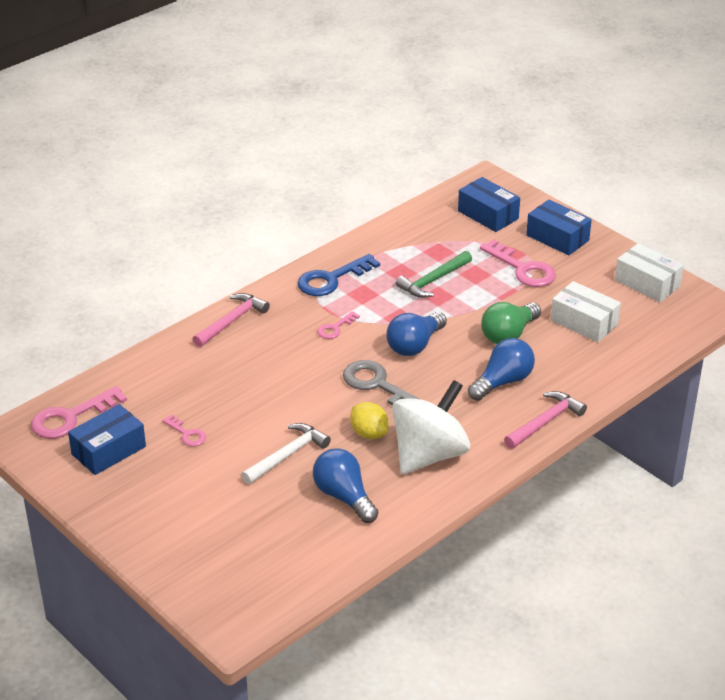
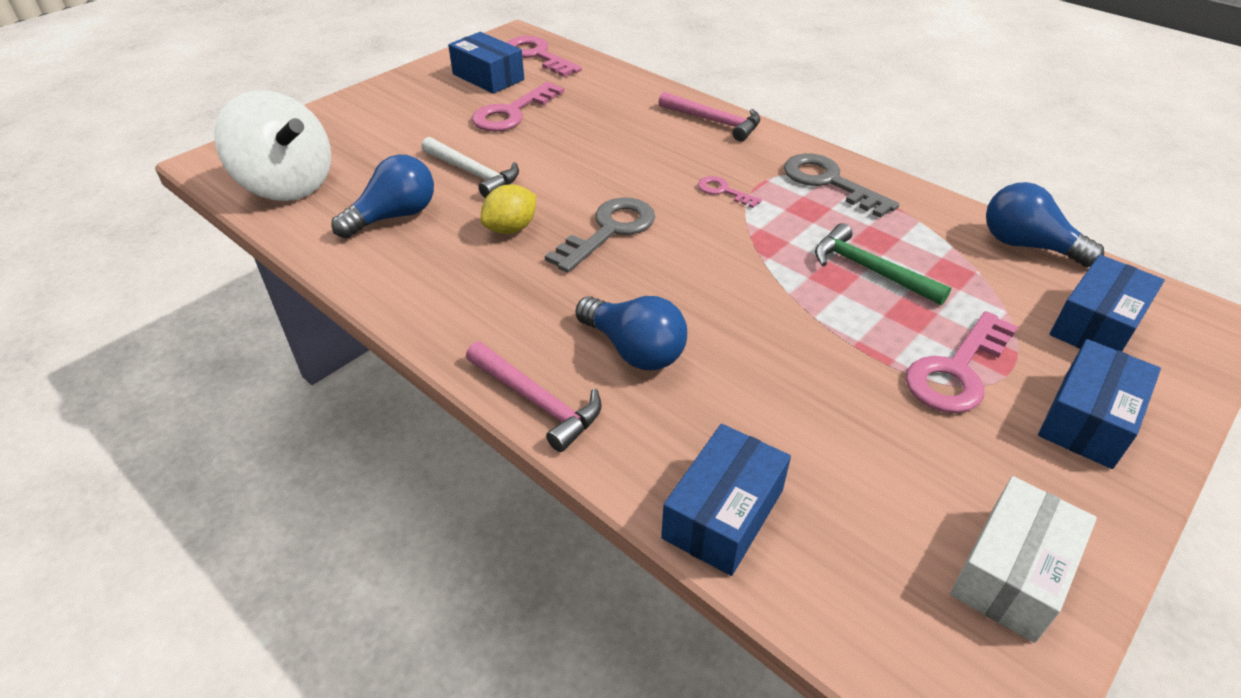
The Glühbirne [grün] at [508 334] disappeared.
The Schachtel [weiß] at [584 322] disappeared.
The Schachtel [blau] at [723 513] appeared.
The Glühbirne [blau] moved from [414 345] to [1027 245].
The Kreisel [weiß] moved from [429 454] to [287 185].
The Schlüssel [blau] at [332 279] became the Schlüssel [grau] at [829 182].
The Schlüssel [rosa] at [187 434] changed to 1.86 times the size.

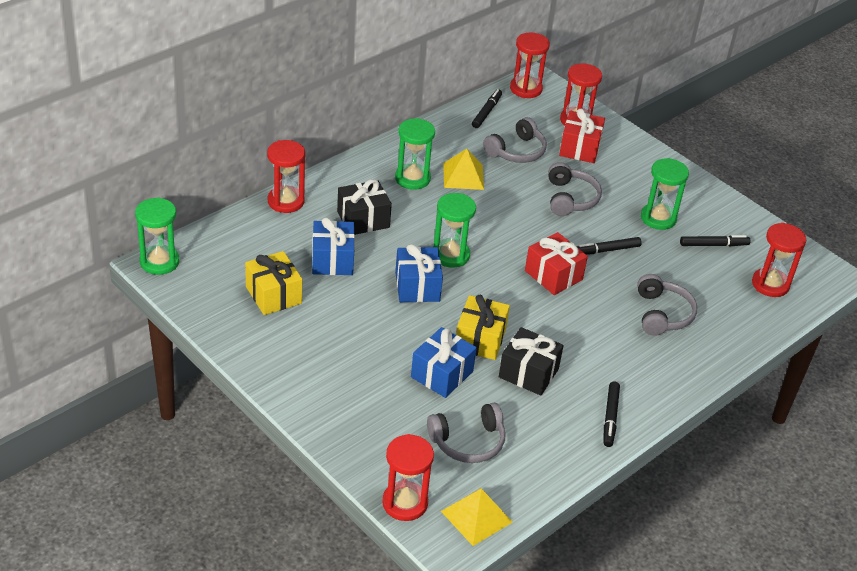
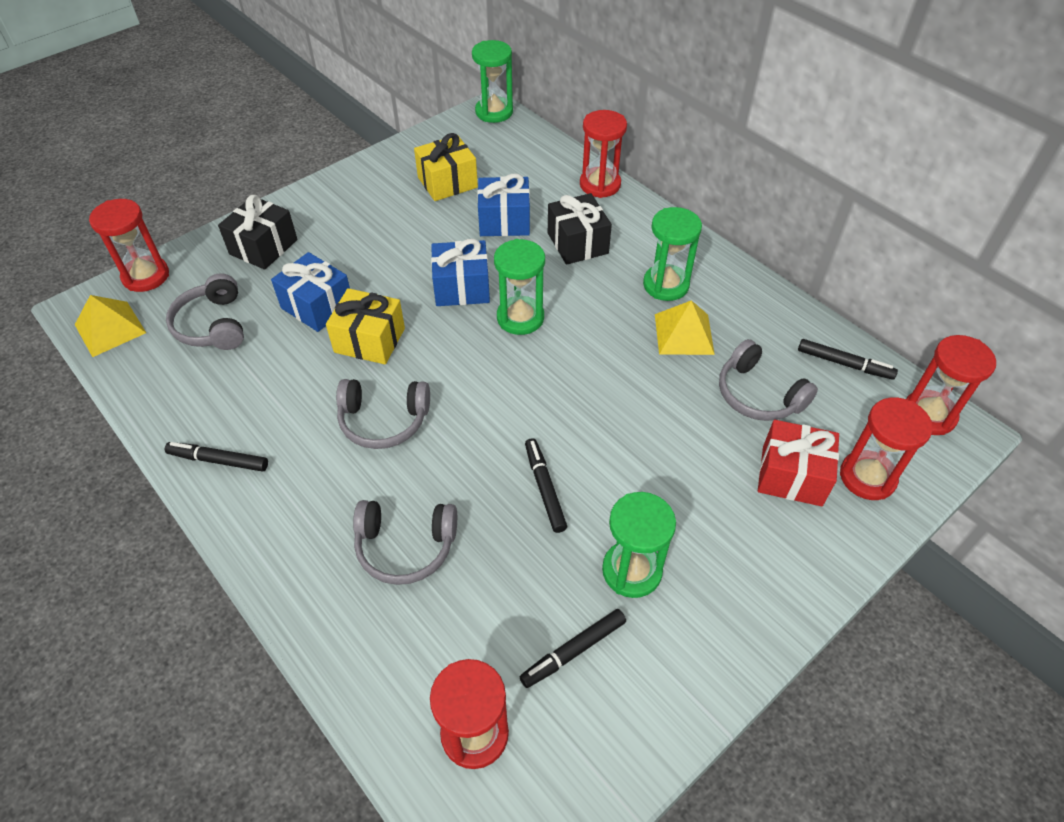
The Geschenk [rot] at [553 275] disappeared.
The Geschenk [schwarz] moved from [528 373] to [263 247].
The Kopfhörer [grau] moved from [570 198] to [383 420].
The Filzstift [schwarz] at [713 245] turned 60 degrees clockwise.

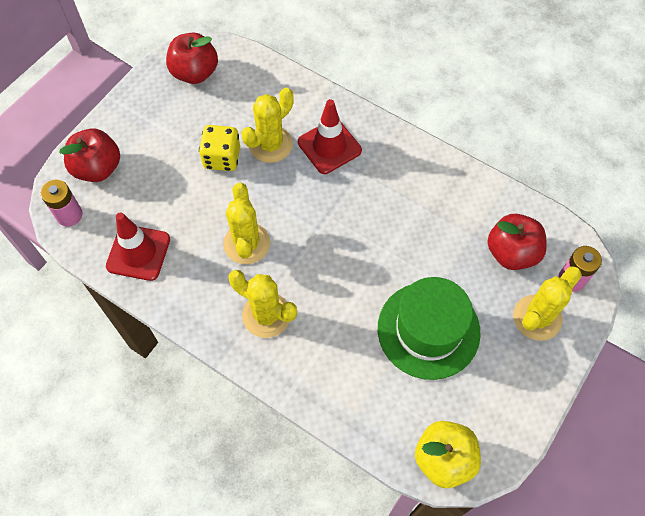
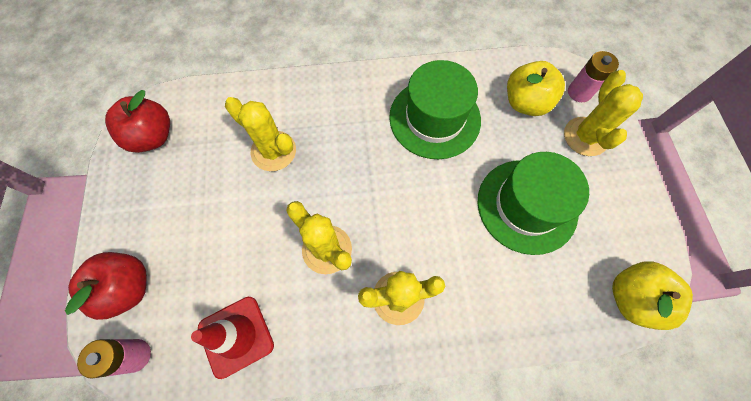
The Spielwürfel [gelb] at [222 158] disappeared.
The Leitkegel [rot] at [329 146] disappeared.
The Hut [grün] at [434 118] appeared.
The Apfel [rot] at [511 252] became the Apfel [gelb] at [525 103].
The Kaktus [gelb] at [270 144] turned 60 degrees counterclockwise.

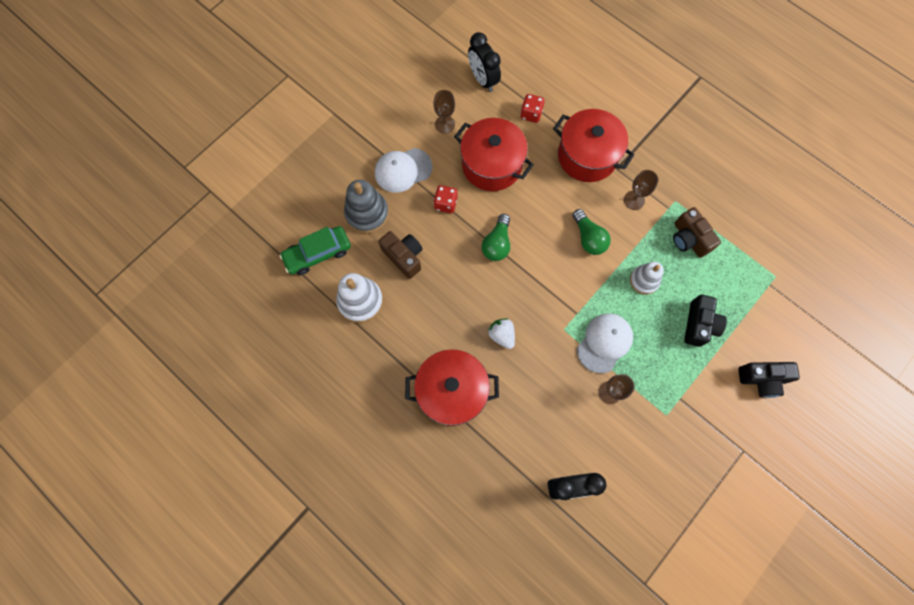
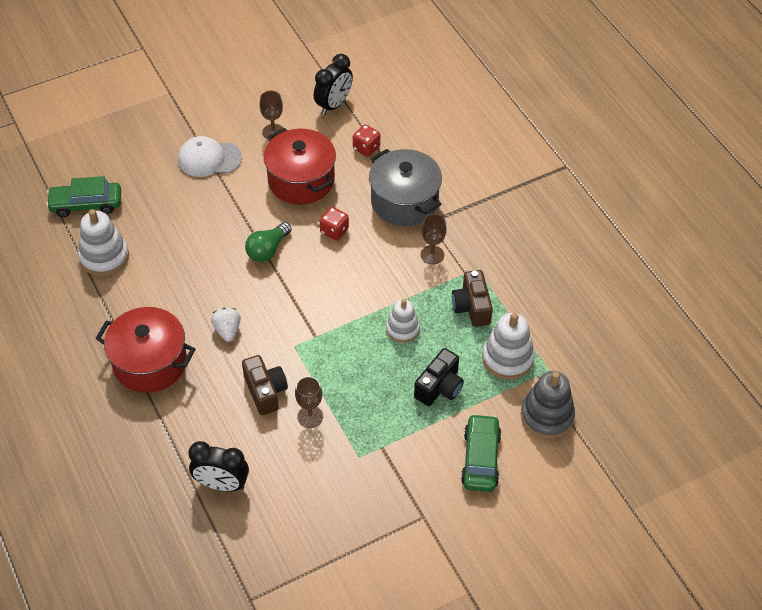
The Glühbirne [grün] at [588 238] disappeared.
The Kappe [weiß] at [604 343] disappeared.
The Stapelspielzeug [weiß] at [507 358] appeared.
The Stapelspielzeug [grau] moved from [367 213] to [547 416].
The Kamera [braun] moved from [404 257] to [265 391].
The Spielwürfel [rot] moved from [445 204] to [334 231].
The Kamera [schwarz] at [762 379] was replaced by the Auto [grün] at [480 459].
The Kochtopf [rot] at [587 156] became the Kochtopf [grau] at [404 201].
The Wecker [schwarz] at [483 80] turned 135 degrees counterclockwise.

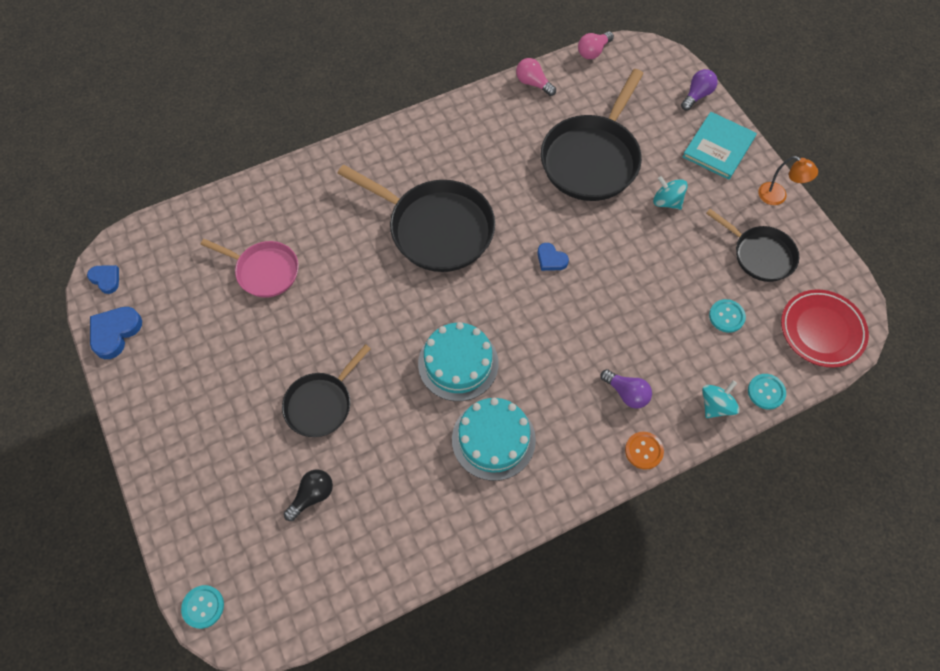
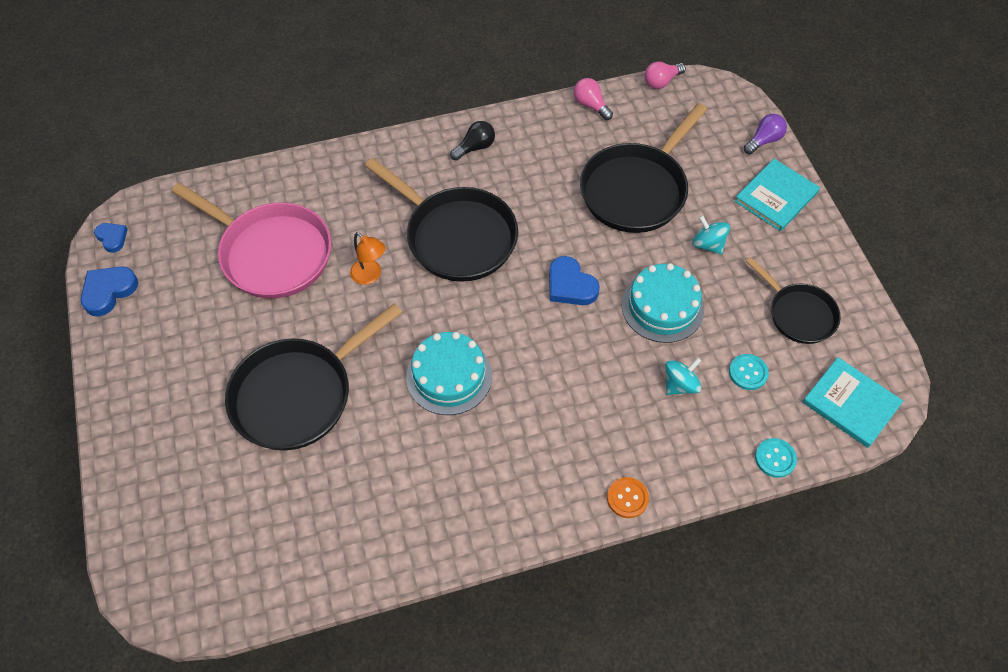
The Knopf [türkis] at [203 607] disappeared.
The Glühbirne [lila] at [626 393] disappeared.
The Glühbirne [schwarz] moved from [312 496] to [475 147].
The Kuchen [türkis] moved from [493 439] to [662 307].
The Kreisel [türkis] moved from [715 405] to [680 384].
The Lampe [orange] moved from [778 196] to [370 276].
The Teller [rot] at [821 330] was replaced by the Buch [türkis] at [851 403].
The Pfanne [rosa] at [264 271] changed to 1.69 times the size.
The Pfanne [schwarz] at [321 404] changed to 1.69 times the size.
The Herz [blau] at [551 259] changed to 1.59 times the size.

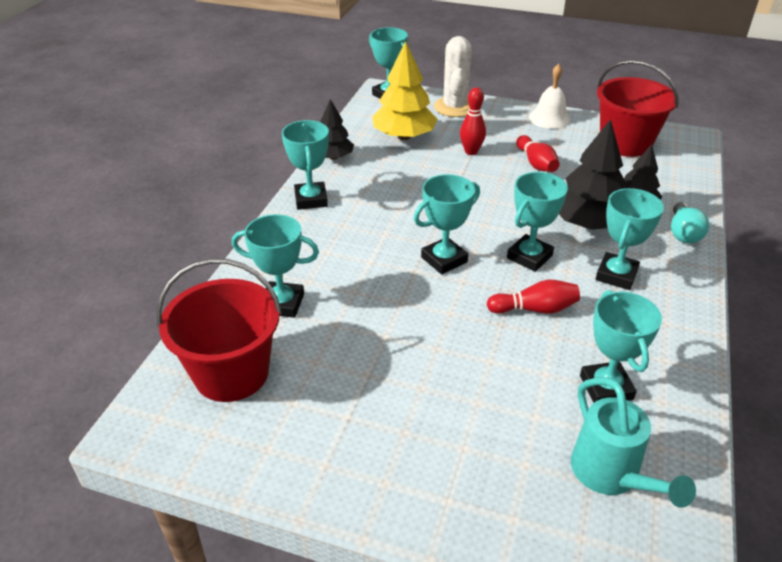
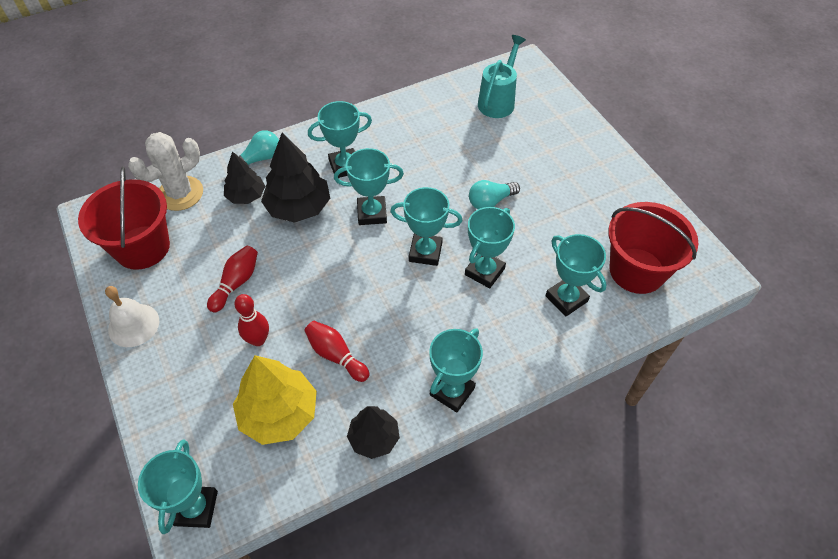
The Glühbirne [türkis] at [490 201] appeared.
The Kaktus [weiß] moved from [454 107] to [180 193].
The Bowlingkegel [rot] moved from [535 309] to [336 355].
The Pokal [türkis] moved from [606 387] to [484 271].

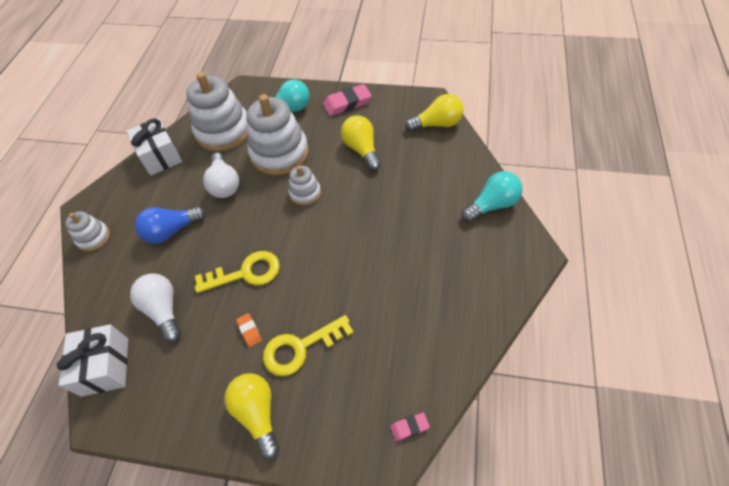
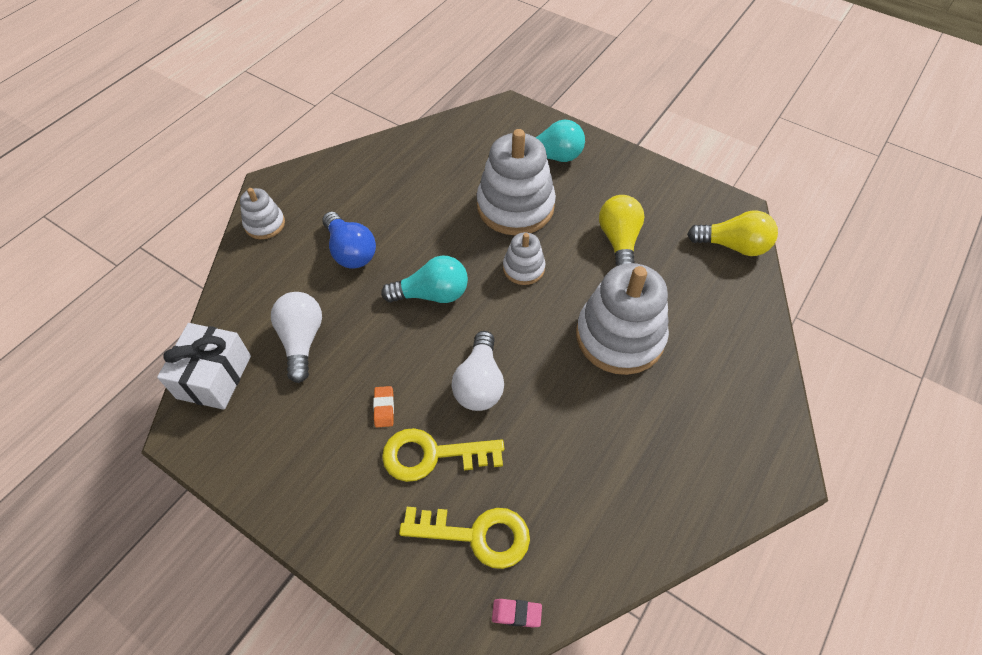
The Geschenk [weiß] at [160 156] disappeared.
The Glühbirne [gelb] at [257 414] disappeared.
The Radiergummi [rosa] at [347 103] disappeared.
The Stapelspielzeug [weiß] moved from [223 131] to [619 336].
The Schlüssel [gelb] moved from [246 273] to [476 535].
The Glühbirne [weiß] moved from [224 184] to [479 383].
The Glühbirne [türkis] moved from [492 205] to [432 294].
The Glühbirne [blau] at [171 231] turned 120 degrees counterclockwise.

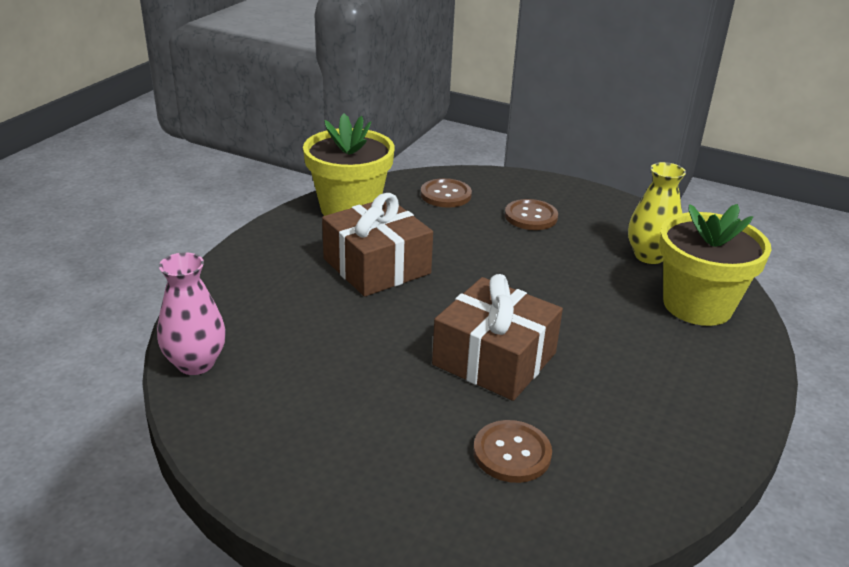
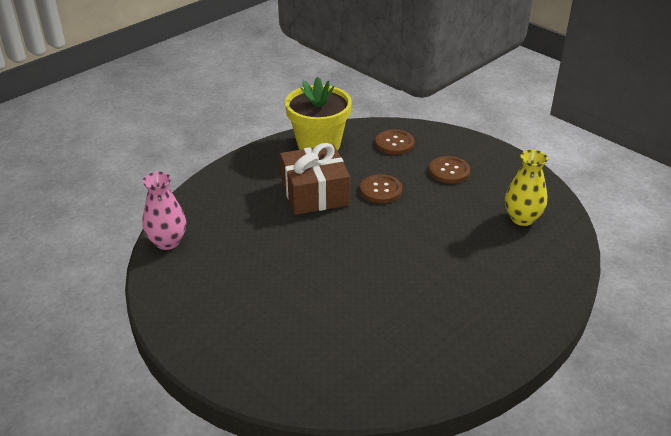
The Geschenk [braun] at [494 359] disappeared.
The Blumentopf [gelb] at [697 305] disappeared.
The Knopf [braun] moved from [512 453] to [381 190].

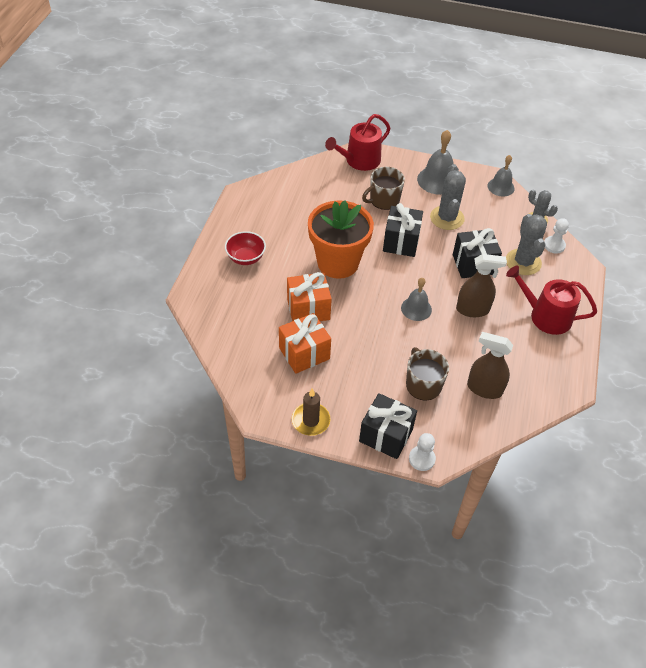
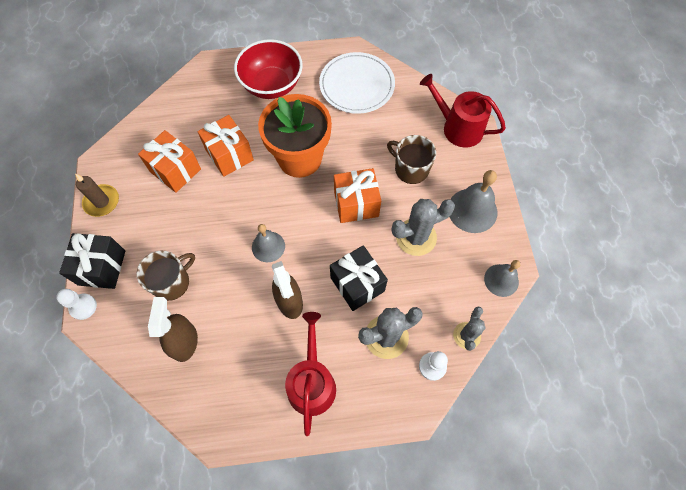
The Teller [weiß] at [357 85] appeared.
The Geschenk [schwarz] at [401 242] became the Geschenk [orange] at [356 204].
The Schüssel [rot] at [246 258] changed to 1.63 times the size.

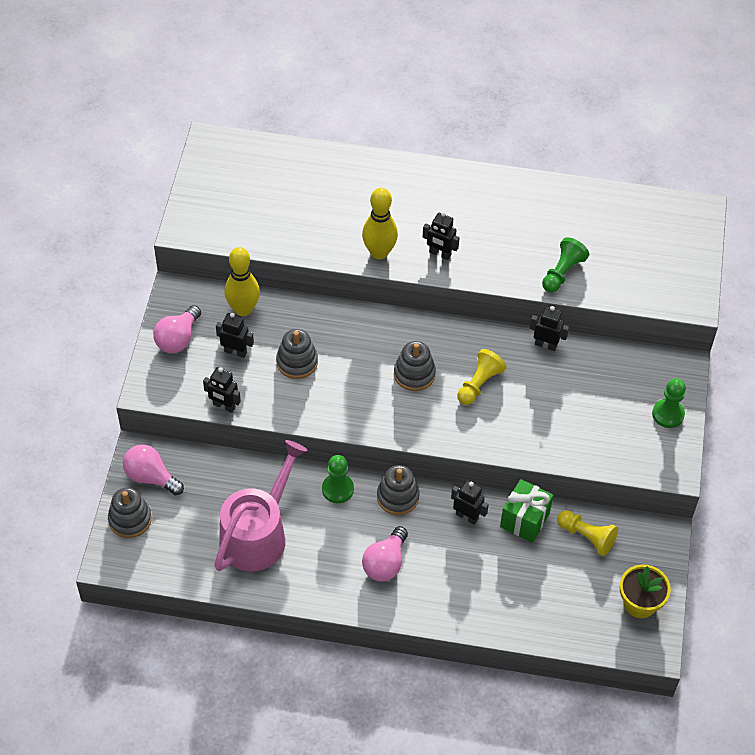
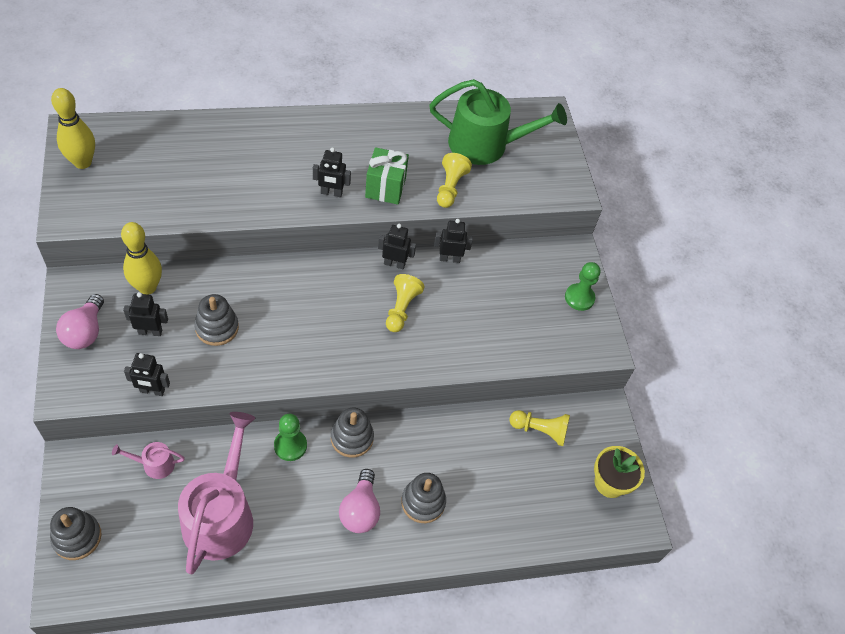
The Glühbirne [rosa] at [151 477] disappeared.
The Gießkanne [rosa] at [154 464] appeared.
The Gießkanne [grün] at [485 145] appeared.
The Bowlingkegel [gelb] moved from [379 252] to [82 162].
The Stapelspielzeug [grau] moved from [414 374] to [423 502].
The Roboter [schwarz] moved from [467 516] to [394 264].
The Geschenk [grün] moved from [524 520] to [385 188].
The Bauer [grün] at [562 272] became the Bauer [gelb] at [450 188].

